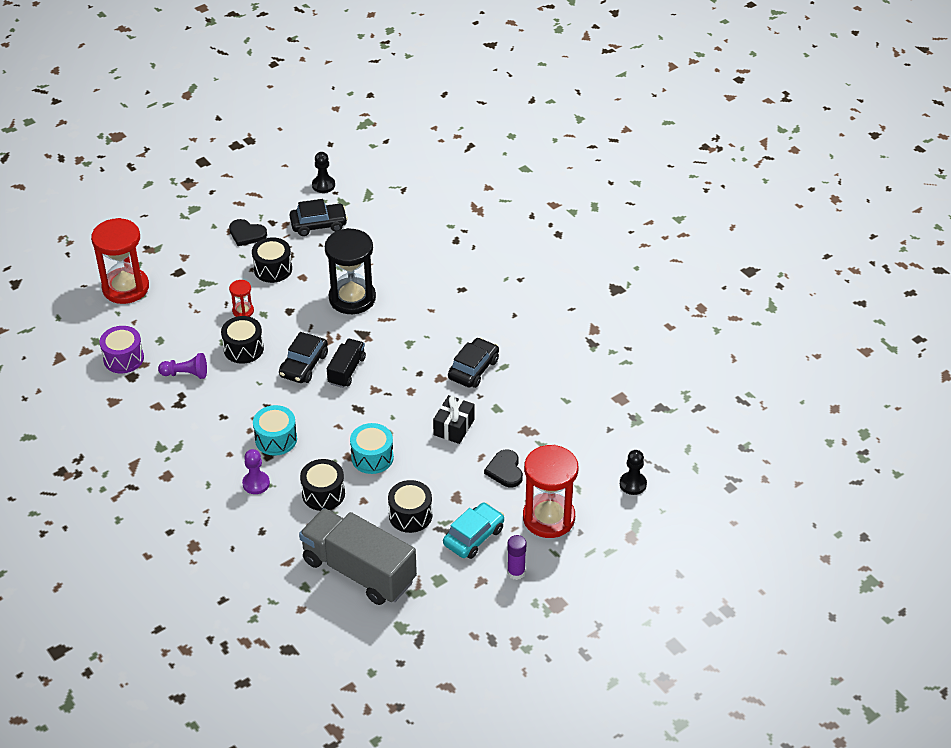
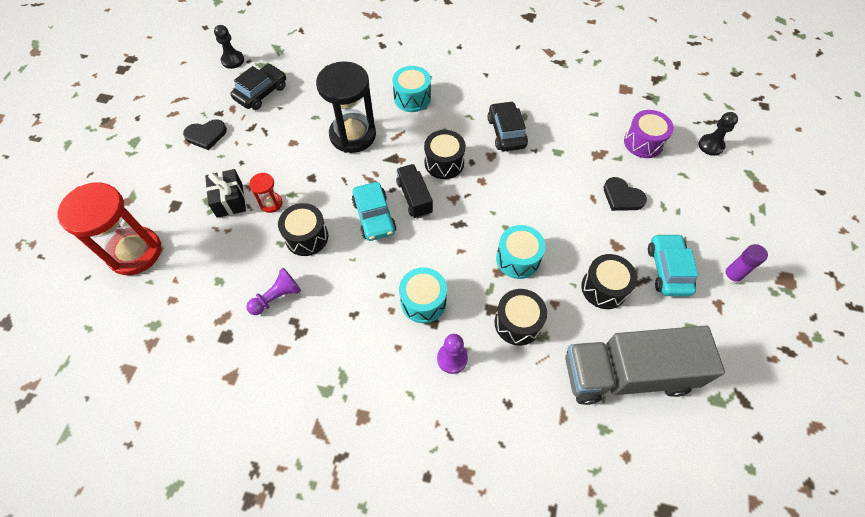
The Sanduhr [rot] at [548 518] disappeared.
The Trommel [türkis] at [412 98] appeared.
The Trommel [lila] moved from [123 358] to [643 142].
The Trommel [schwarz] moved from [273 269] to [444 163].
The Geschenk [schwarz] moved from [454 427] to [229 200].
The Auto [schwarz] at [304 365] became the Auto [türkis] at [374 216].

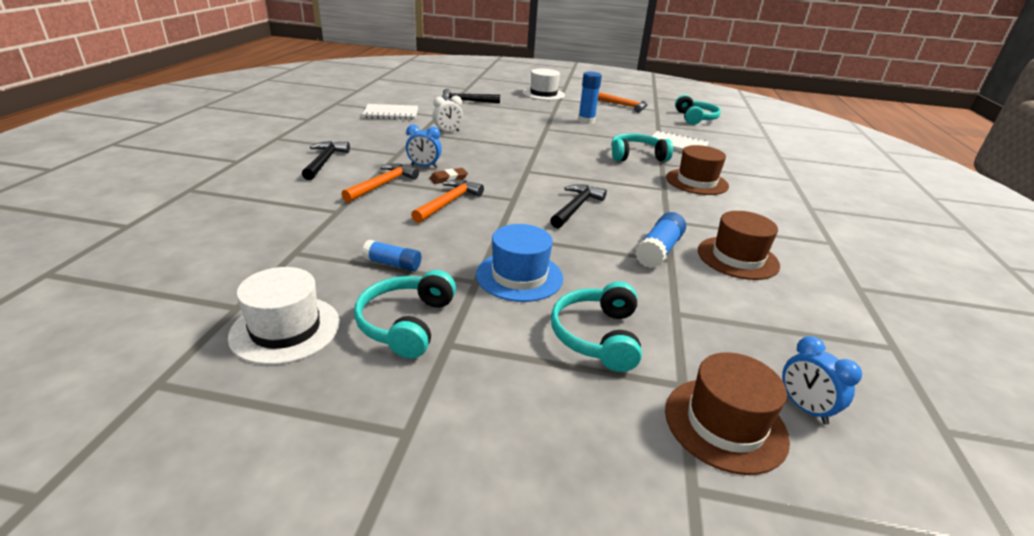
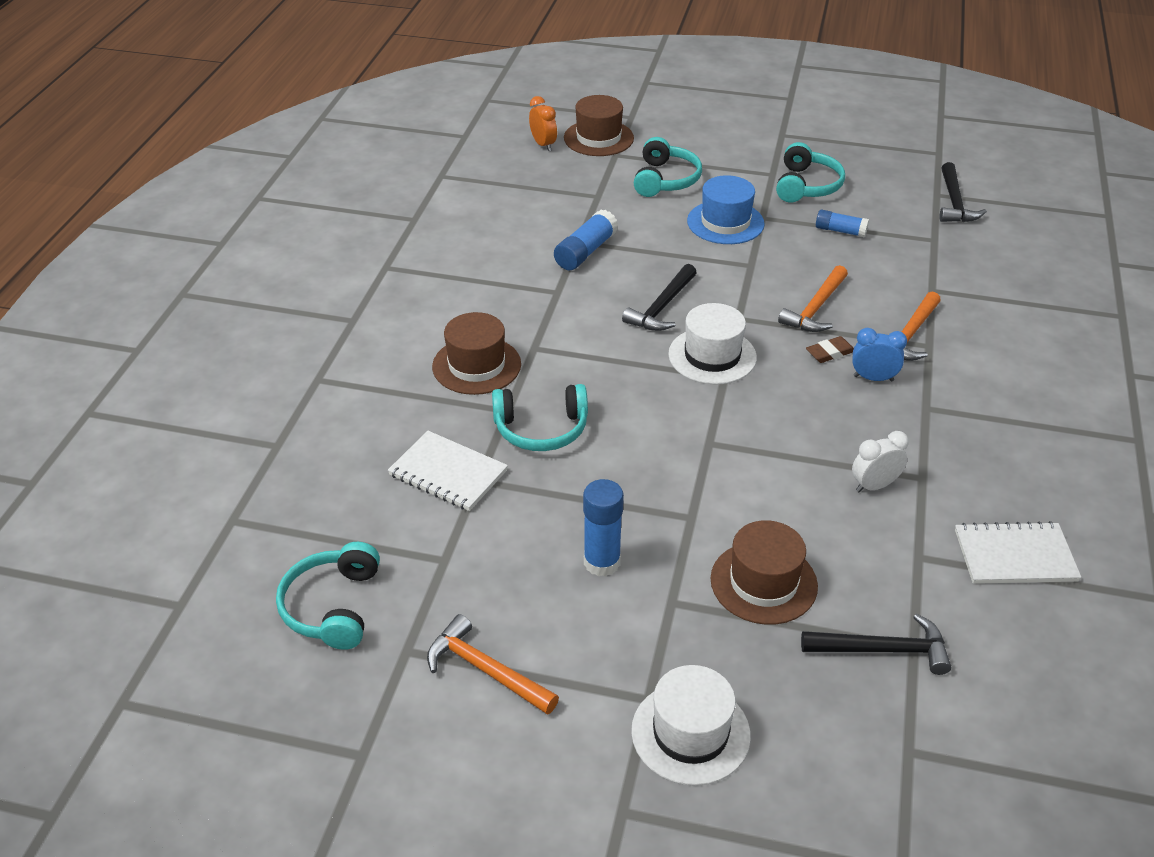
The Hut [weiß] moved from [285 329] to [712 356].
The Hammer [schwarz] moved from [325 161] to [954 202].
The Hut [braun] moved from [737 258] to [763 582].
The Wecker [blau] at [804 408] became the Wecker [orange] at [543 144].

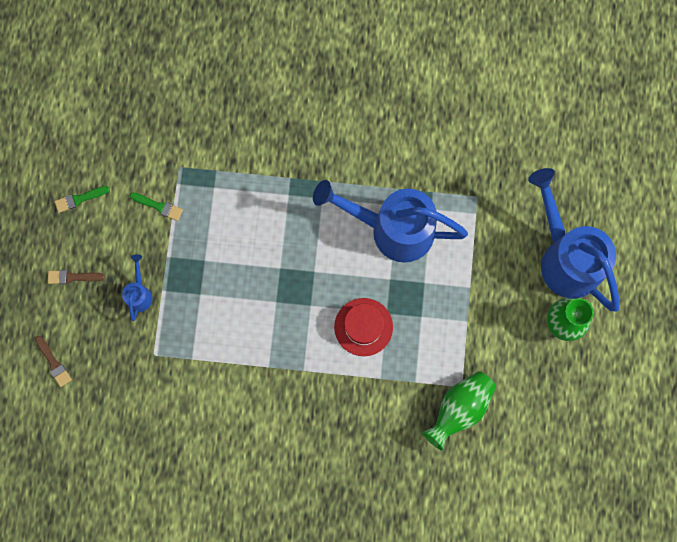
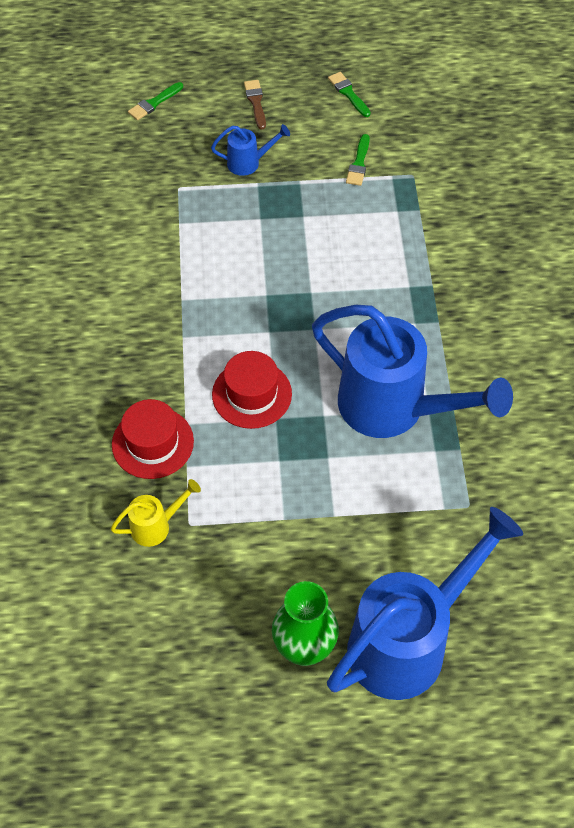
The Hut [rot] at [152 443] appeared.
The Vase [grün] at [459 409] was replaced by the Gießkanne [gelb] at [156 526].
The Pinsel [braun] at [53 363] became the Pinsel [grün] at [154 103].
The Gießkanne [blau] at [392 229] turned 120 degrees clockwise.

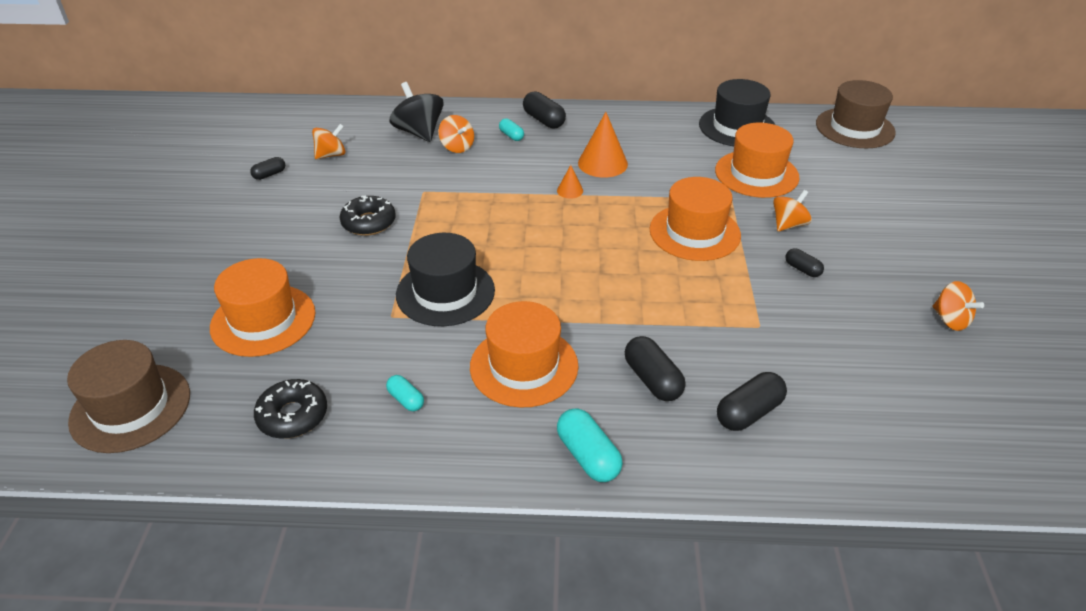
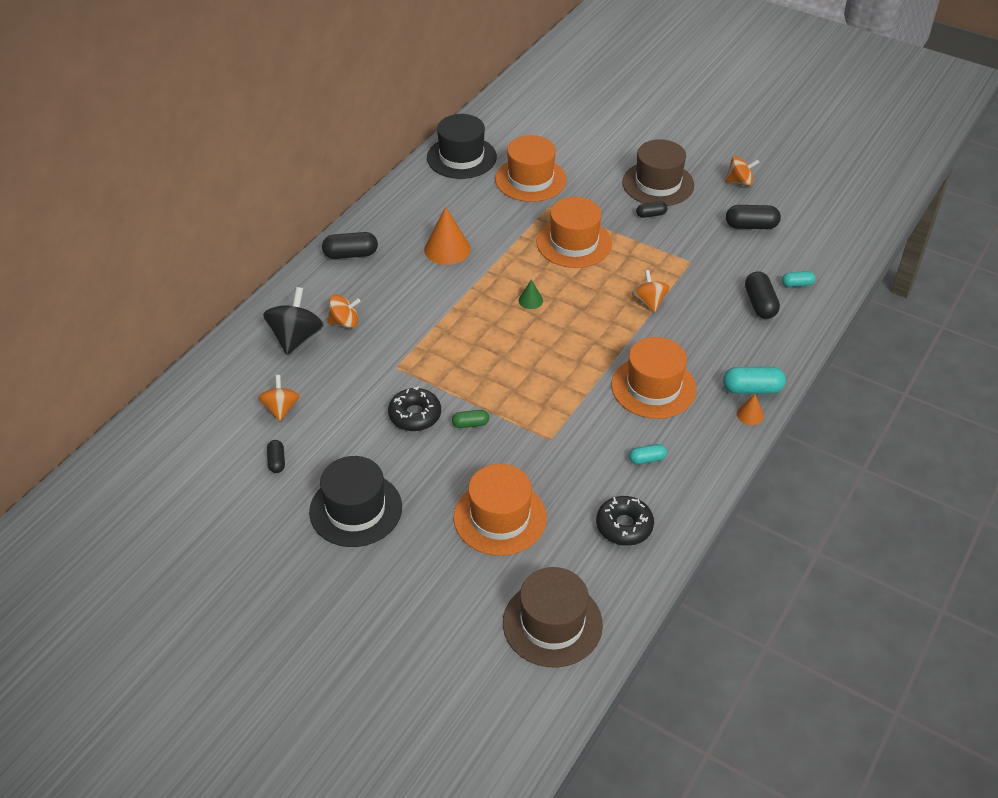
The Kapsel [grün] at [470 424] appeared.
The Kegel [grün] at [530 300] appeared.
The Hut [schwarz] moved from [445 292] to [356 509].
The Kapsel [türkis] moved from [511 136] to [797 284].
The Kegel [orange] moved from [570 190] to [750 414].
The Kapsel [schwarz] moved from [652 380] to [751 226].
The Kreisel [orange] moved from [788 225] to [649 302].
The Hut [braun] moved from [854 128] to [658 184].
The Kreisel [schwarz] at [419 132] turned 105 degrees clockwise.

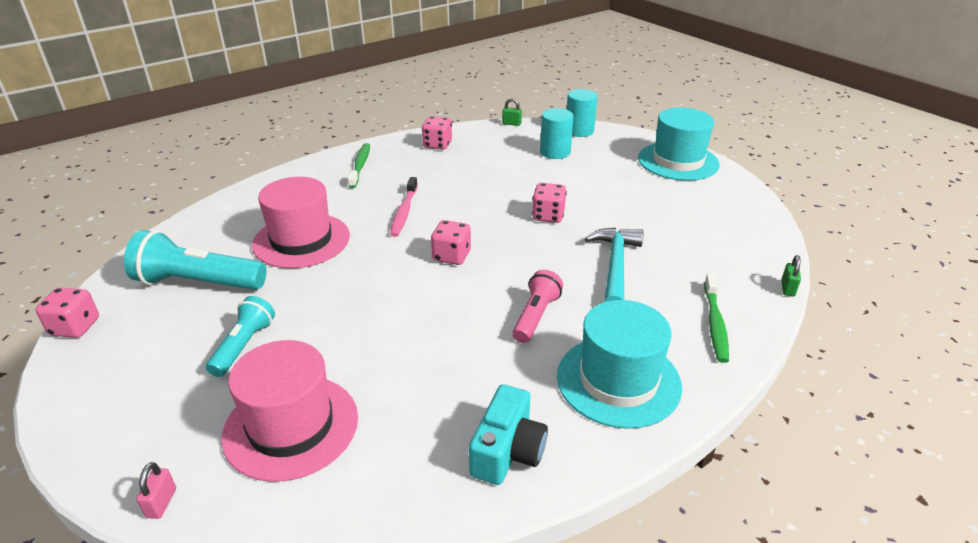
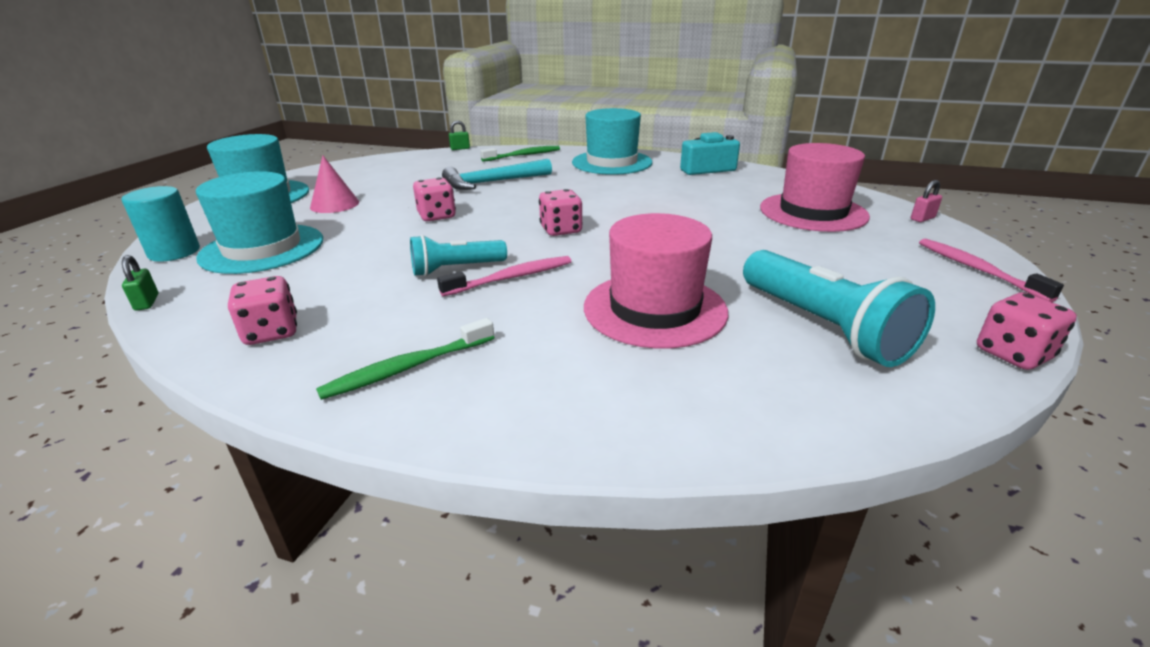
The Taschenlampe [rosa] at [536 316] disappeared.
The Kegel [rosa] at [334 204] appeared.
The Zahnbürste [rosa] at [977 269] appeared.
The Taschenlampe [türkis] moved from [244 346] to [456 269].
The Vollzylinder [türkis] at [555 152] was replaced by the Hut [türkis] at [262 248].

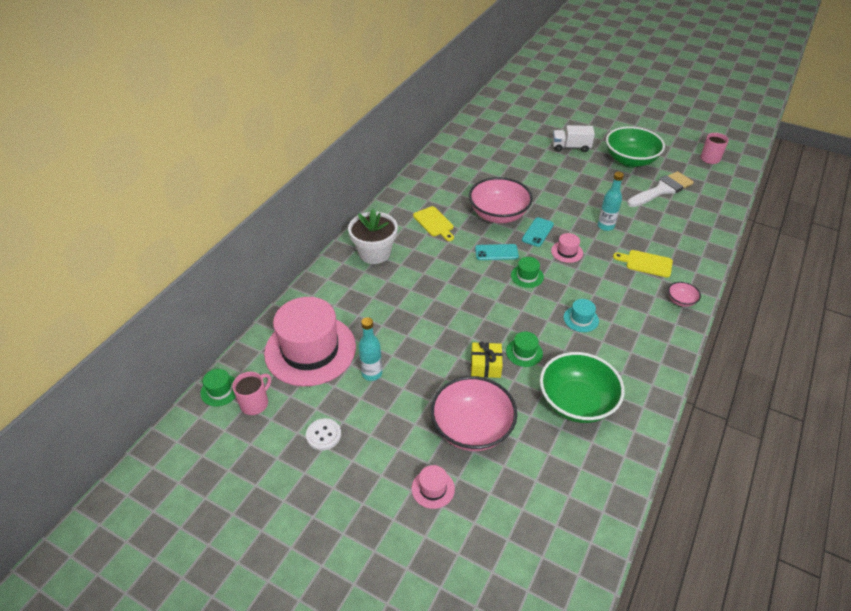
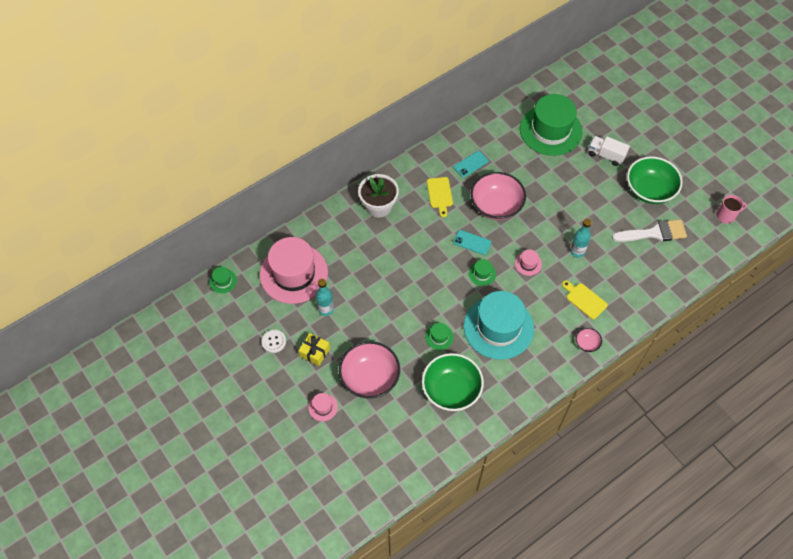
The Tasse [rosa] at [255 403] disappeared.
The Hut [grün] at [550 130] appeared.
The Geschenk [gelb] moved from [485 366] to [315 352].
The Handy [türkis] moved from [537 232] to [471 164].
The Hut [türkis] at [581 319] changed to 2.49 times the size.

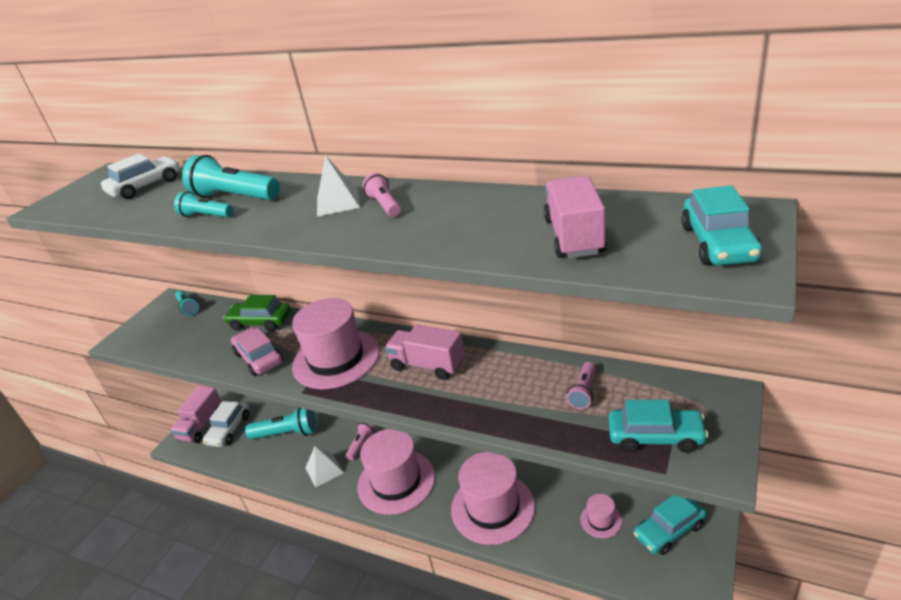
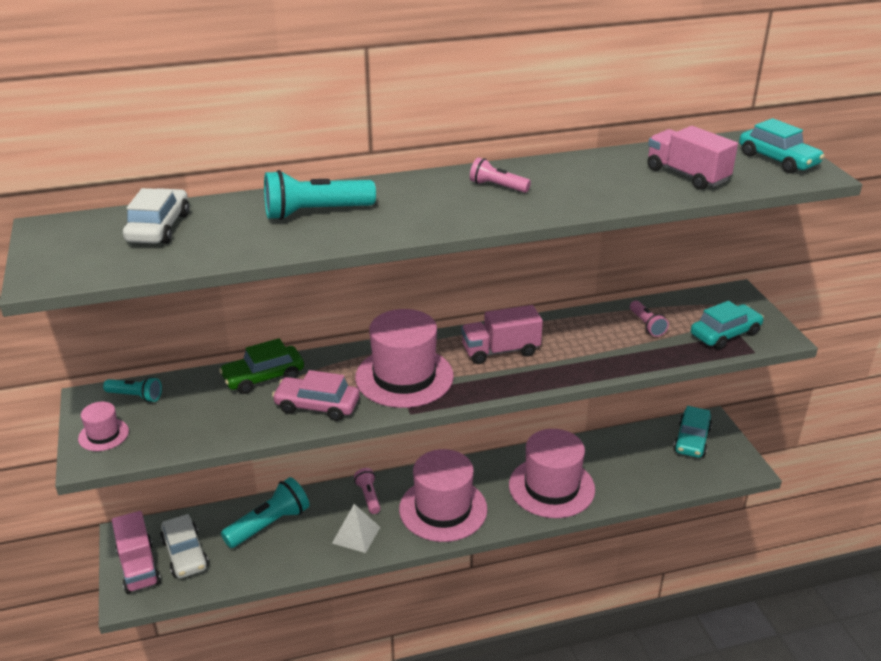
The Taschenlampe [türkis] at [206 216] disappeared.
The Pyramide [weiß] at [338 202] disappeared.
The Hut [rosa] moved from [601 520] to [103 435].

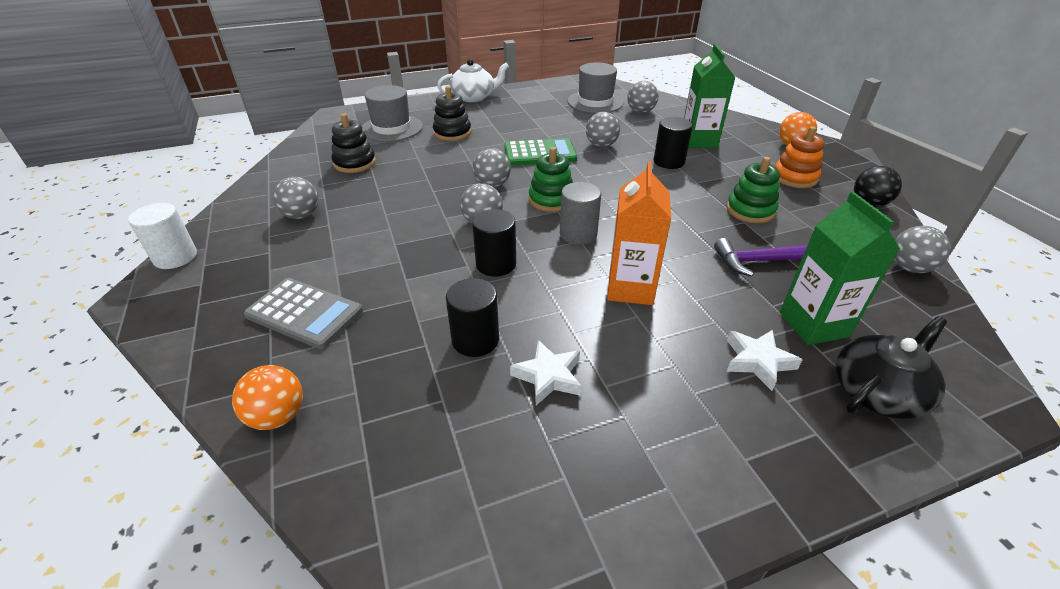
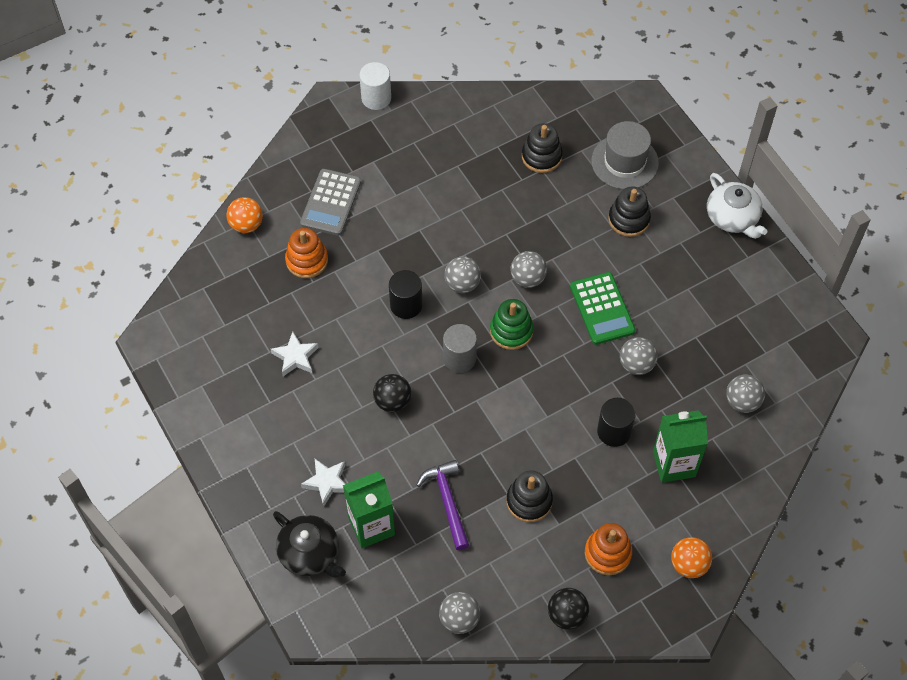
The Ball [grau] at [301 215] disappeared.
The Vollzylinder [schwarz] at [475 340] disappeared.
The Hut [grau] at [595 102] disappeared.
The Stapelspielzeug [orange] at [307 260] appeared.
The Getränkekarton [orange] at [630 288] was replaced by the Ball [schwarz] at [392 401].
The Stapelspielzeug [grün] at [750 210] became the Stapelspielzeug [schwarz] at [529 501].

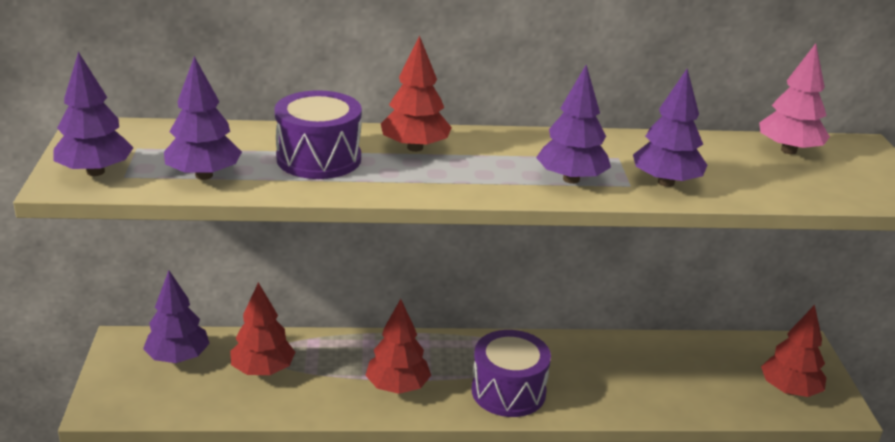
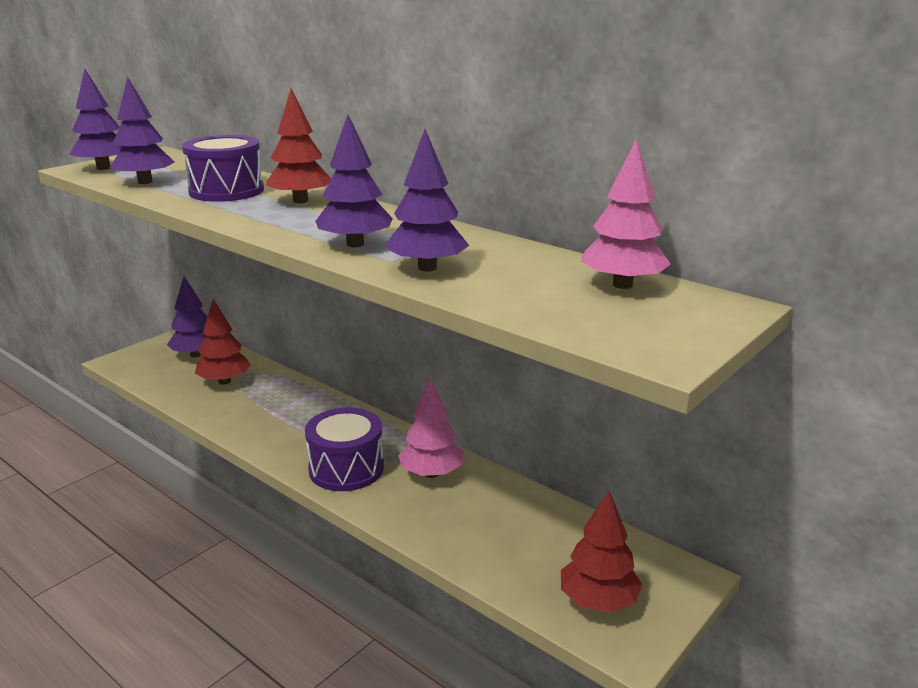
The Baum [rot] at [397 387] disappeared.
The Baum [rosa] at [431 473] appeared.

